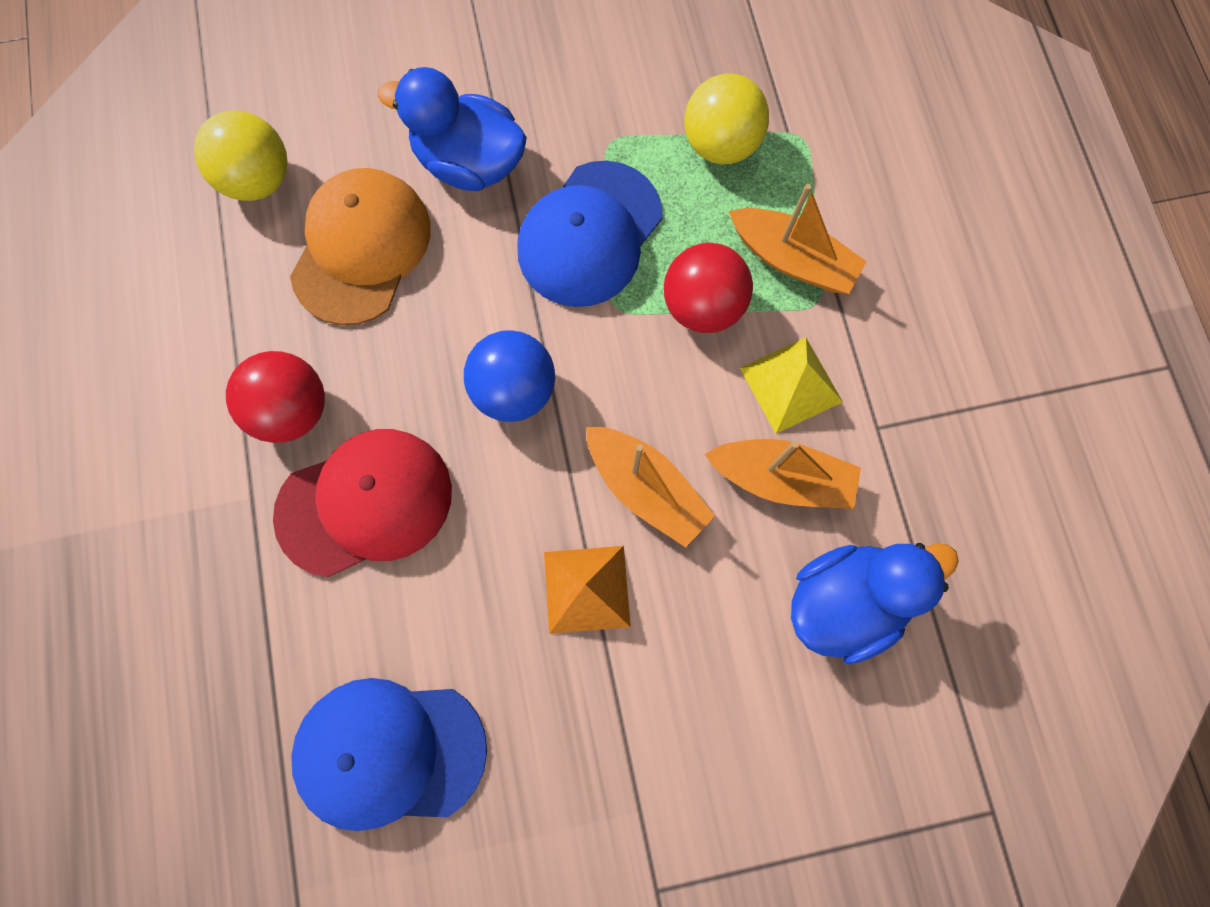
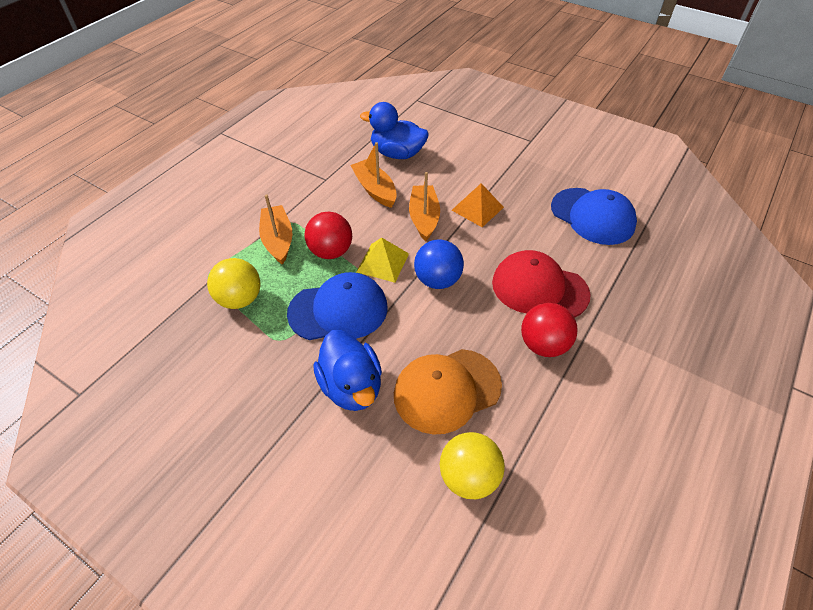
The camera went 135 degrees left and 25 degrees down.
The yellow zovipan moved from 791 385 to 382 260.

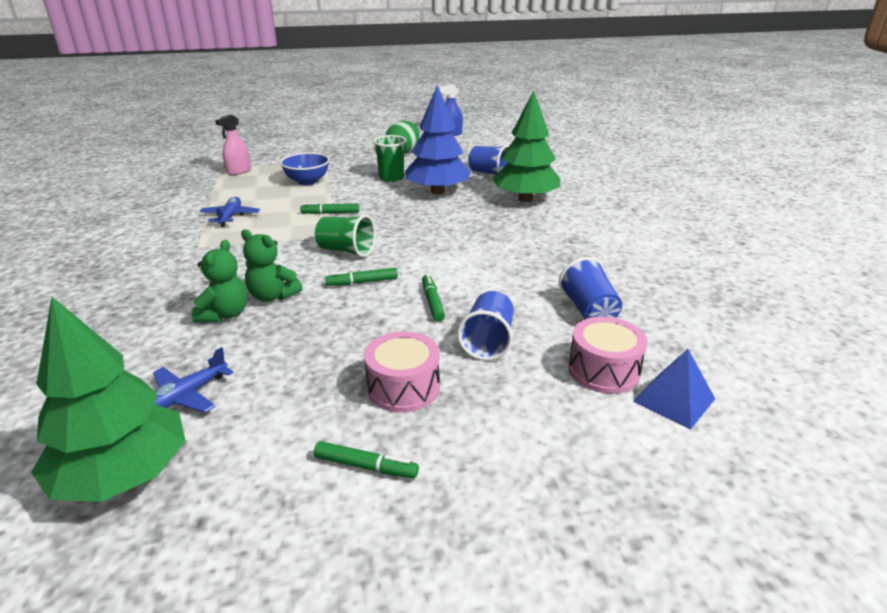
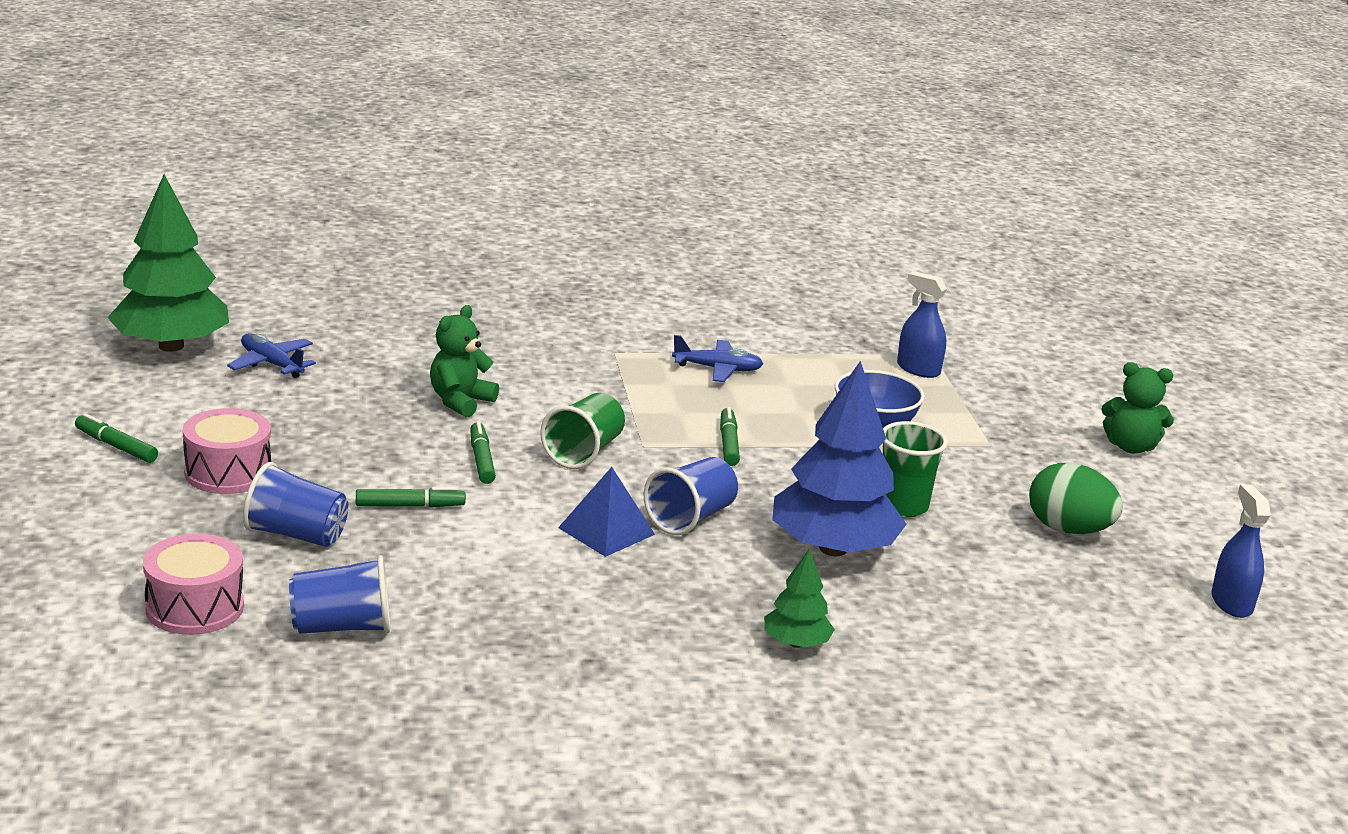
The camera went 90 degrees right and 5 degrees down.
The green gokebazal at 526 146 changed to 0.49 times the size.
The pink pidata at 233 145 became the blue pidata at 922 324.
The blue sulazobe moved from 489 160 to 691 496.
The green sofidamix moved from 219 281 to 1137 407.
The blue zovipan moved from 674 389 to 606 512.
The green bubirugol at 366 459 turned 105 degrees clockwise.

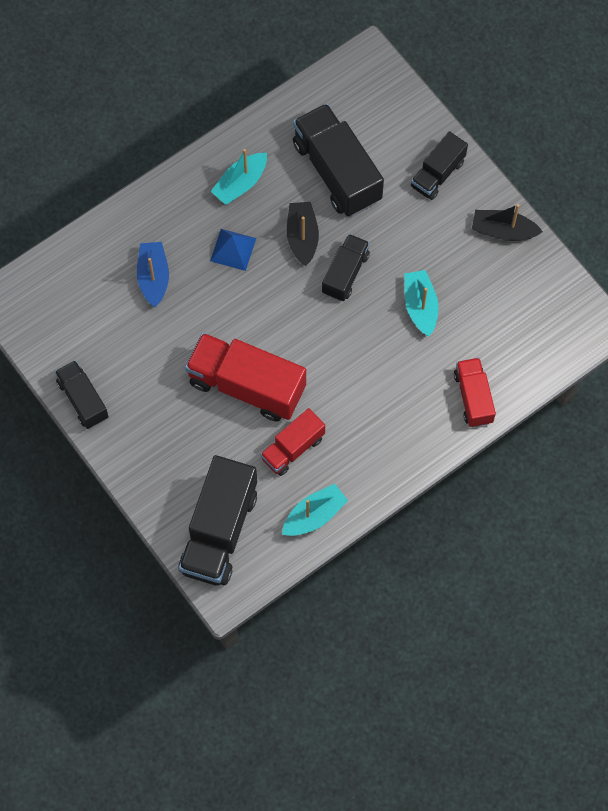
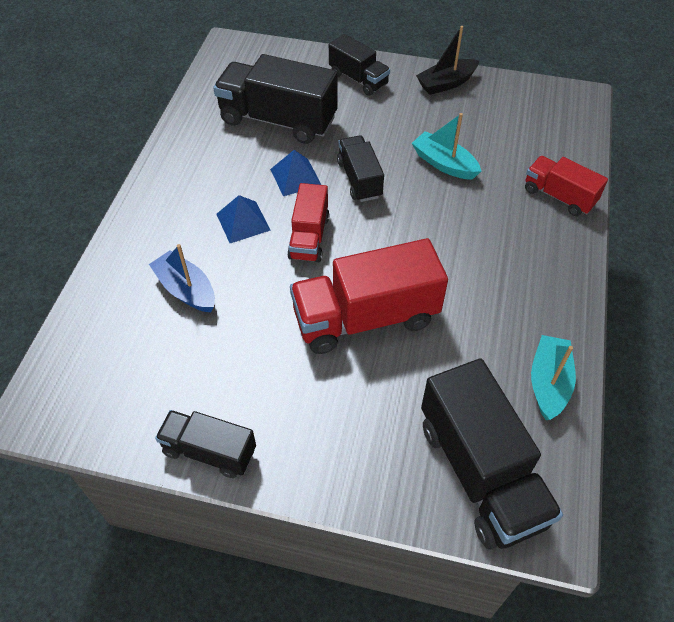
The camera went 40 degrees left and 15 degrees down.
The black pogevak at 439 165 turned 45 degrees counterclockwise.
The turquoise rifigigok at 239 177 disappeared.
The black rifigigok at 303 234 was replaced by the blue zovipan at 295 173.
The red pogevak moved from 292 442 to 308 222.

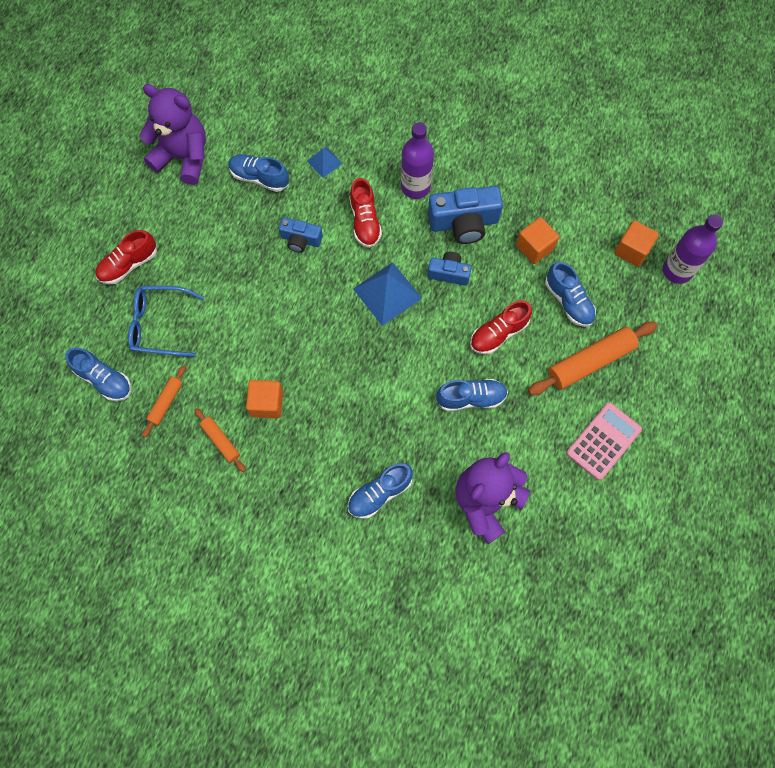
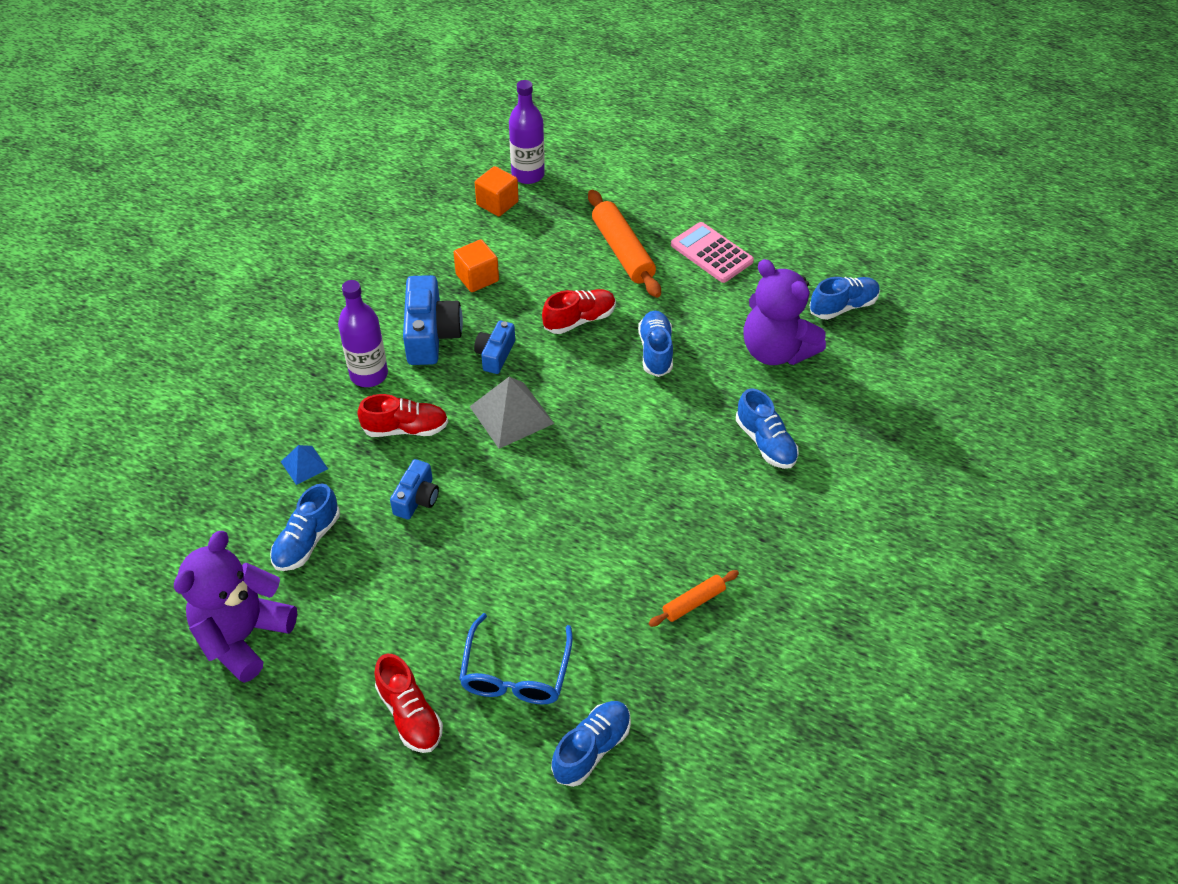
The camera went 85 degrees left and 20 degrees down.
The blue zovipan at 387 294 became the grey zovipan at 511 413.
The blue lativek moved from 570 294 to 844 298.
The red lativek at 501 327 turned 90 degrees counterclockwise.
The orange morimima at 164 401 disappeared.
The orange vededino at 264 399 disappeared.

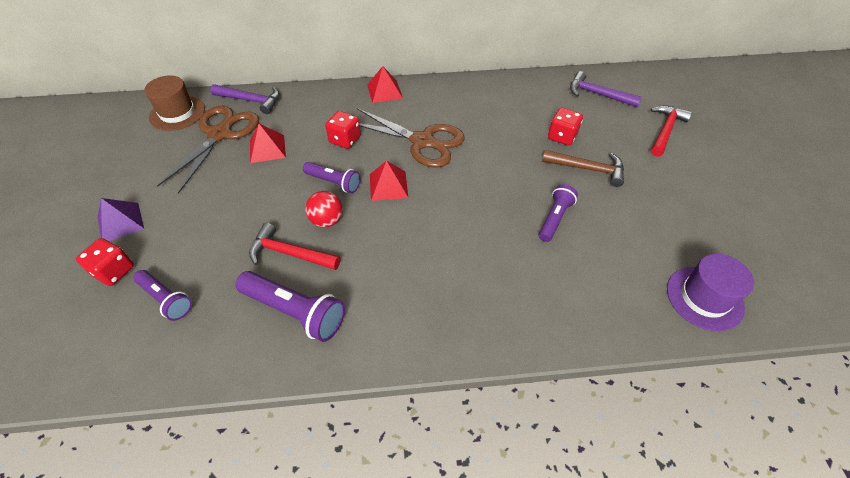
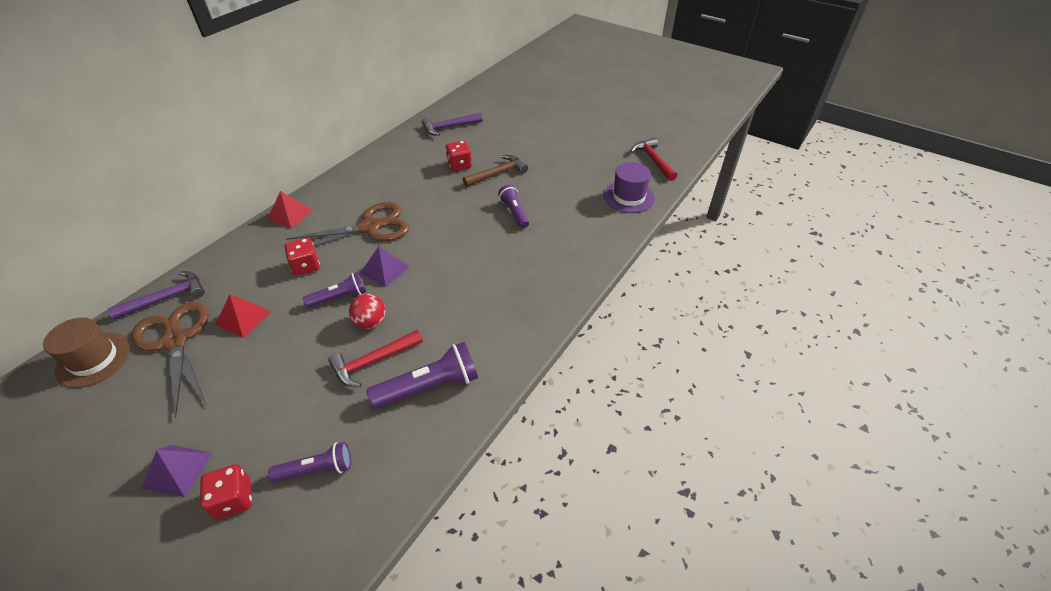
The camera went 50 degrees left and 5 degrees down.
The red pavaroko moved from 671 131 to 653 159.
The red zovipan at 389 181 became the purple zovipan at 385 266.

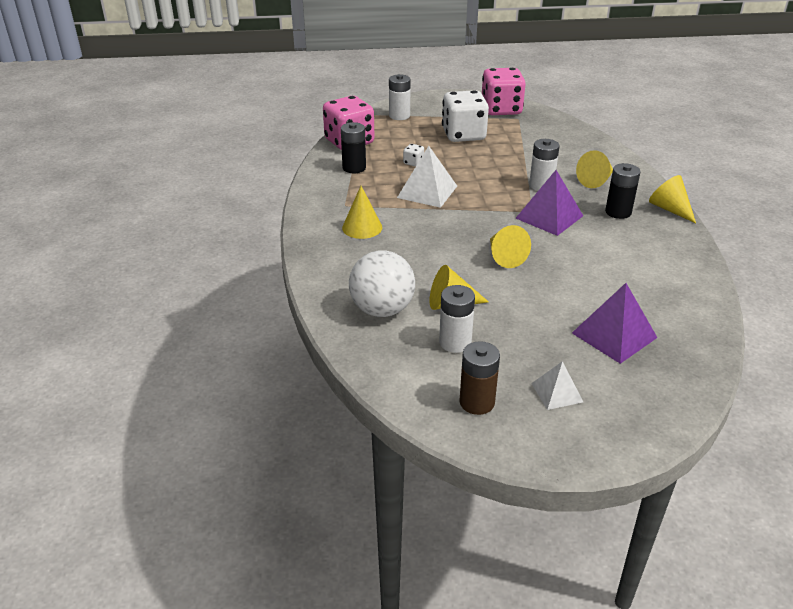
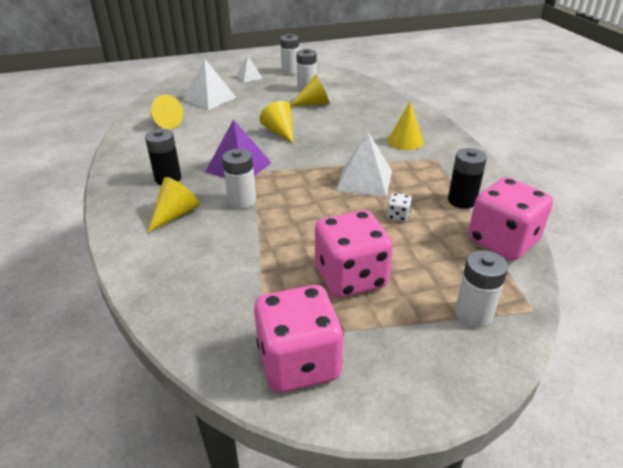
The camera went 170 degrees right and 0 degrees up.
The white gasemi at 465 116 became the pink gasemi at 354 254.
The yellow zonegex moved from 672 199 to 167 112.
The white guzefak at 382 283 disappeared.
The purple zovipan at 614 323 became the white zovipan at 210 84.
The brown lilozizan at 479 378 became the white lilozizan at 289 54.

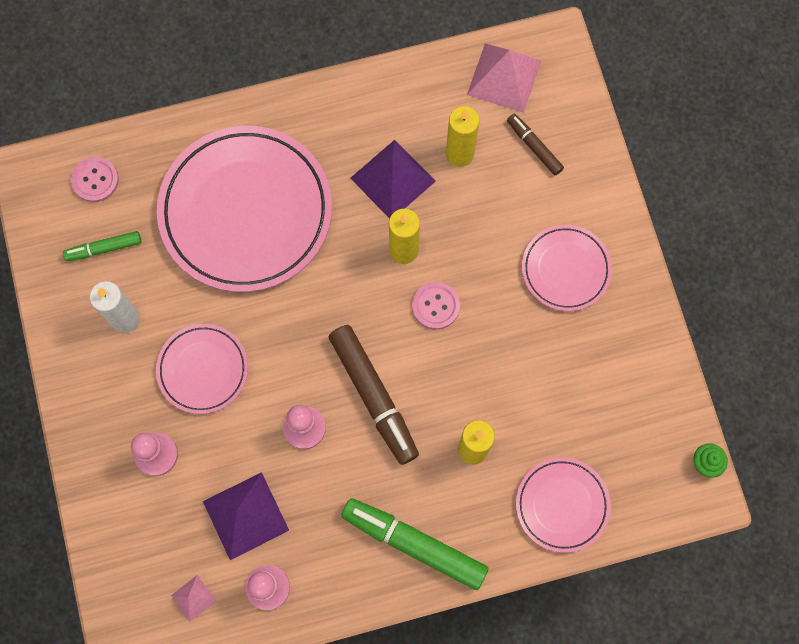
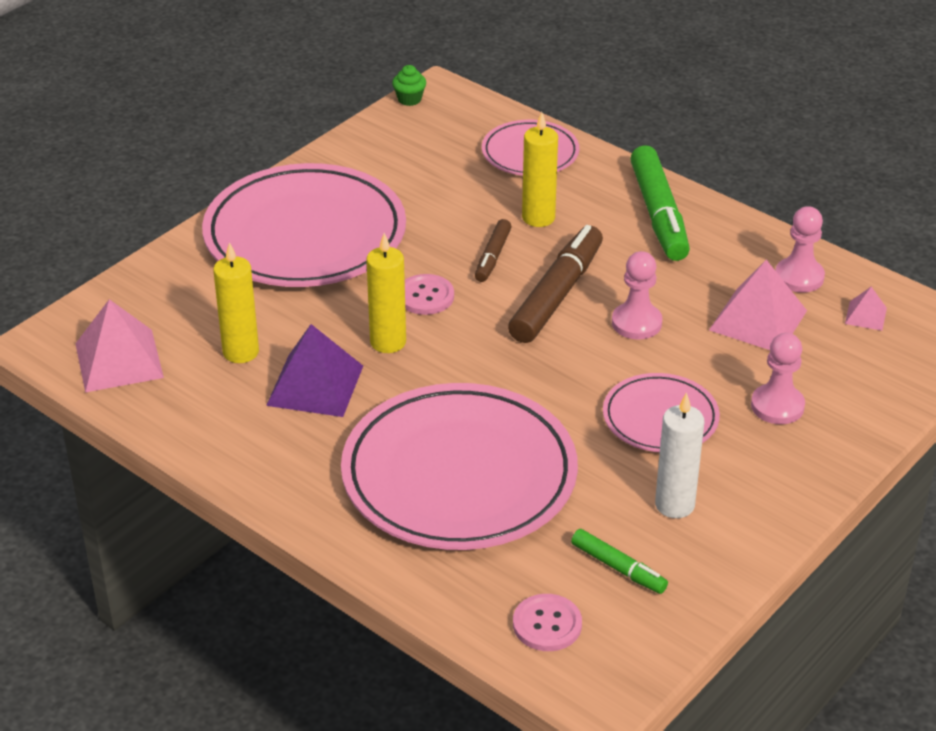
The camera went 125 degrees left and 35 degrees down.
The brown bubirugol moved from 535 144 to 493 250.
The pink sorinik at 567 268 changed to 1.96 times the size.
The purple zovipan at 246 516 became the pink zovipan at 758 305.

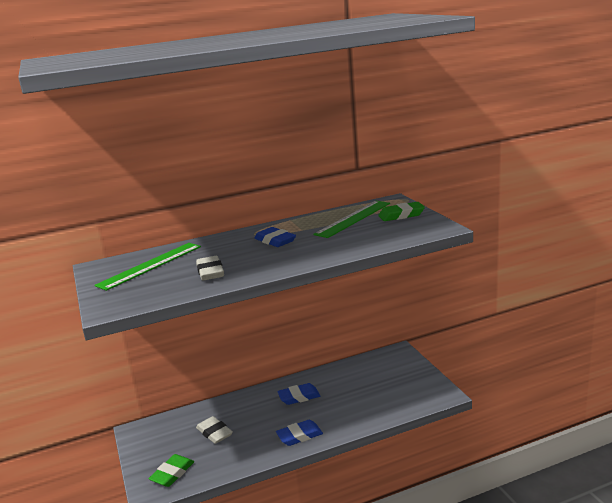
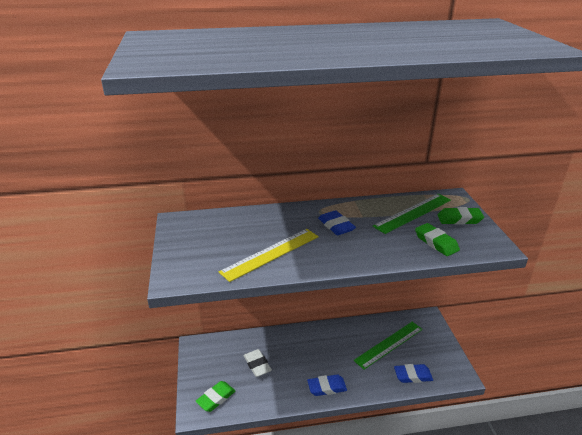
The camera went 10 degrees right and 10 degrees up.
The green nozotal moved from 148 267 to 388 346.
The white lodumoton at 210 268 was replaced by the yellow nozotal at 269 255.
The blue lodumoton moved from 298 394 to 413 373.
The green lodumoton at 437 239 appeared.

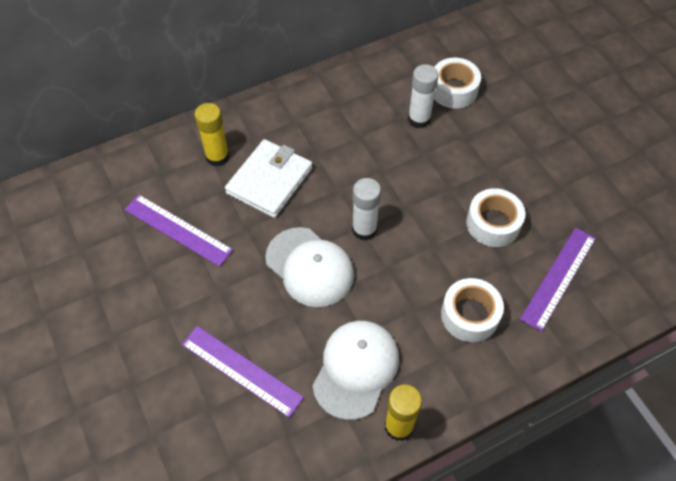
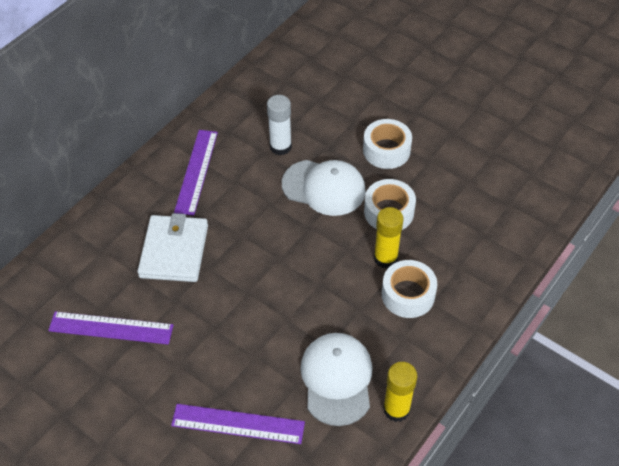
The camera went 25 degrees left and 5 degrees down.
The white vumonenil moved from 457 83 to 387 144.
The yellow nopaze moved from 212 135 to 388 237.
The white nopaze at 366 209 disappeared.
The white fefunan moved from 309 267 to 324 188.
The purple nozotal moved from 558 280 to 196 173.

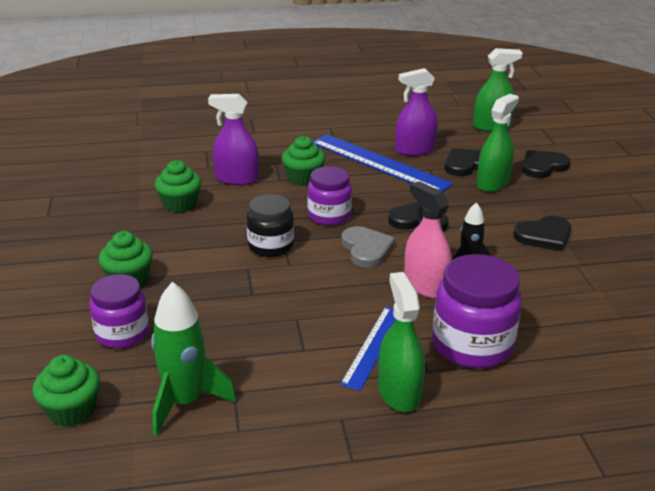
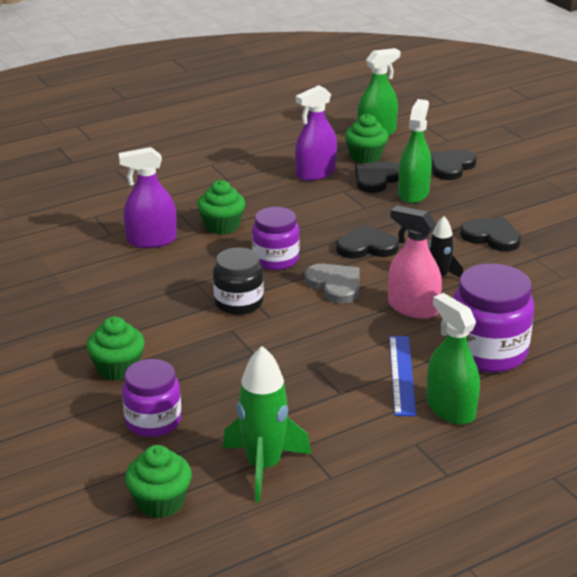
The camera went 20 degrees left and 0 degrees up.
The blue nozotal at 382 163 disappeared.
The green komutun moved from 178 186 to 366 138.
The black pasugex at 542 233 turned 105 degrees counterclockwise.

